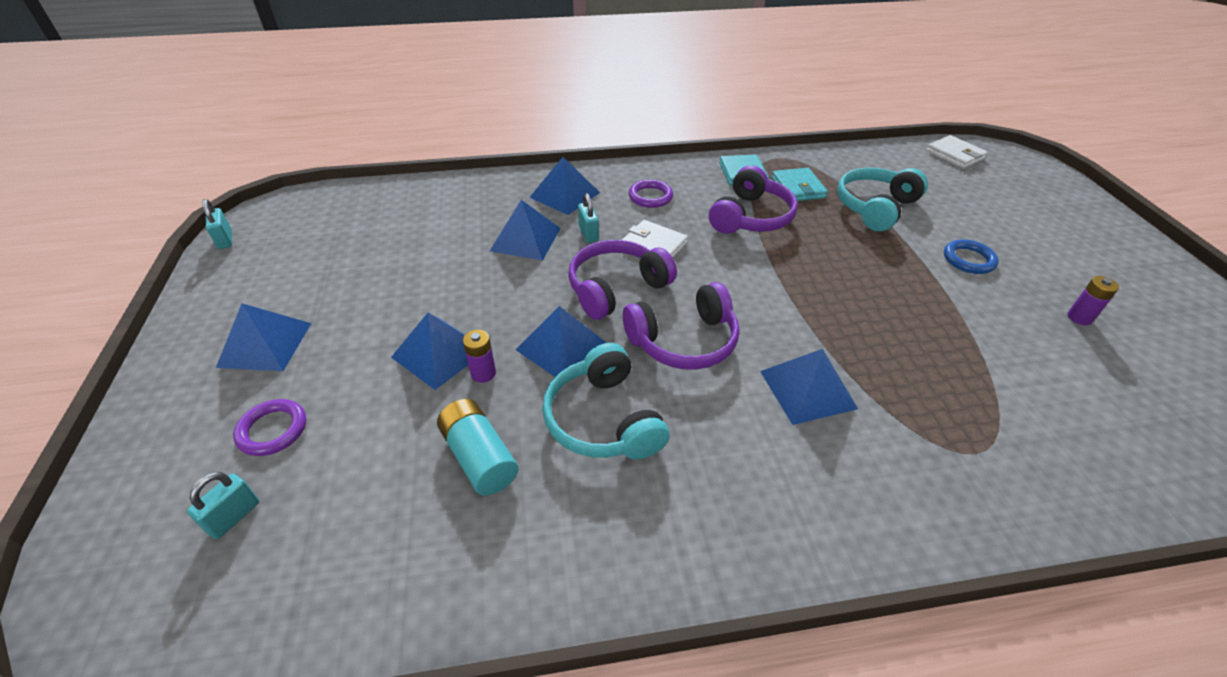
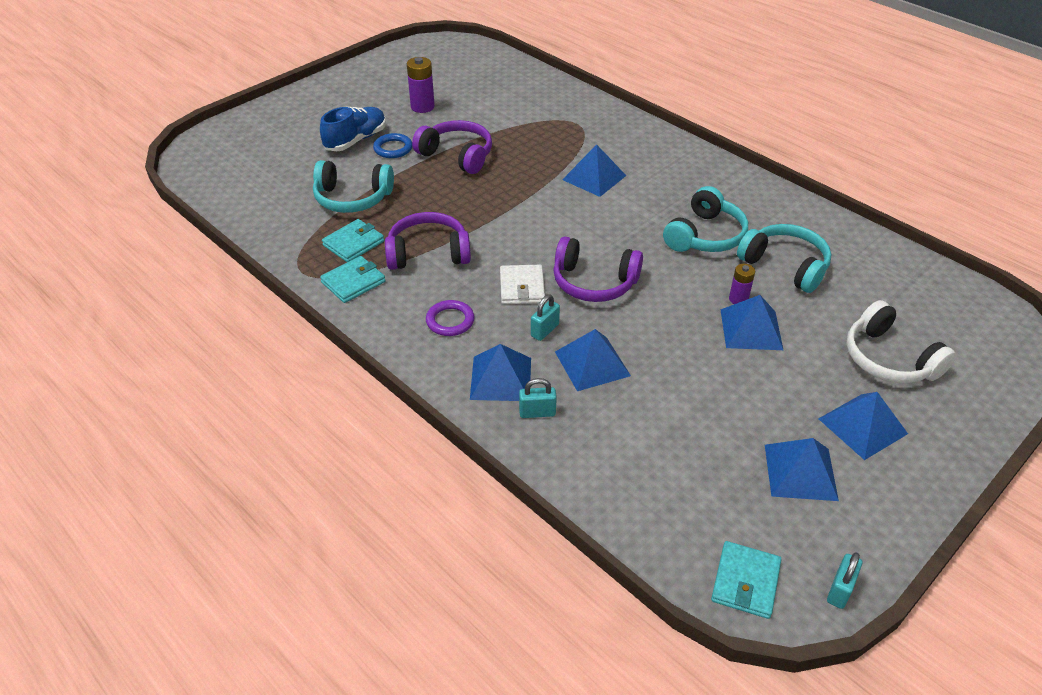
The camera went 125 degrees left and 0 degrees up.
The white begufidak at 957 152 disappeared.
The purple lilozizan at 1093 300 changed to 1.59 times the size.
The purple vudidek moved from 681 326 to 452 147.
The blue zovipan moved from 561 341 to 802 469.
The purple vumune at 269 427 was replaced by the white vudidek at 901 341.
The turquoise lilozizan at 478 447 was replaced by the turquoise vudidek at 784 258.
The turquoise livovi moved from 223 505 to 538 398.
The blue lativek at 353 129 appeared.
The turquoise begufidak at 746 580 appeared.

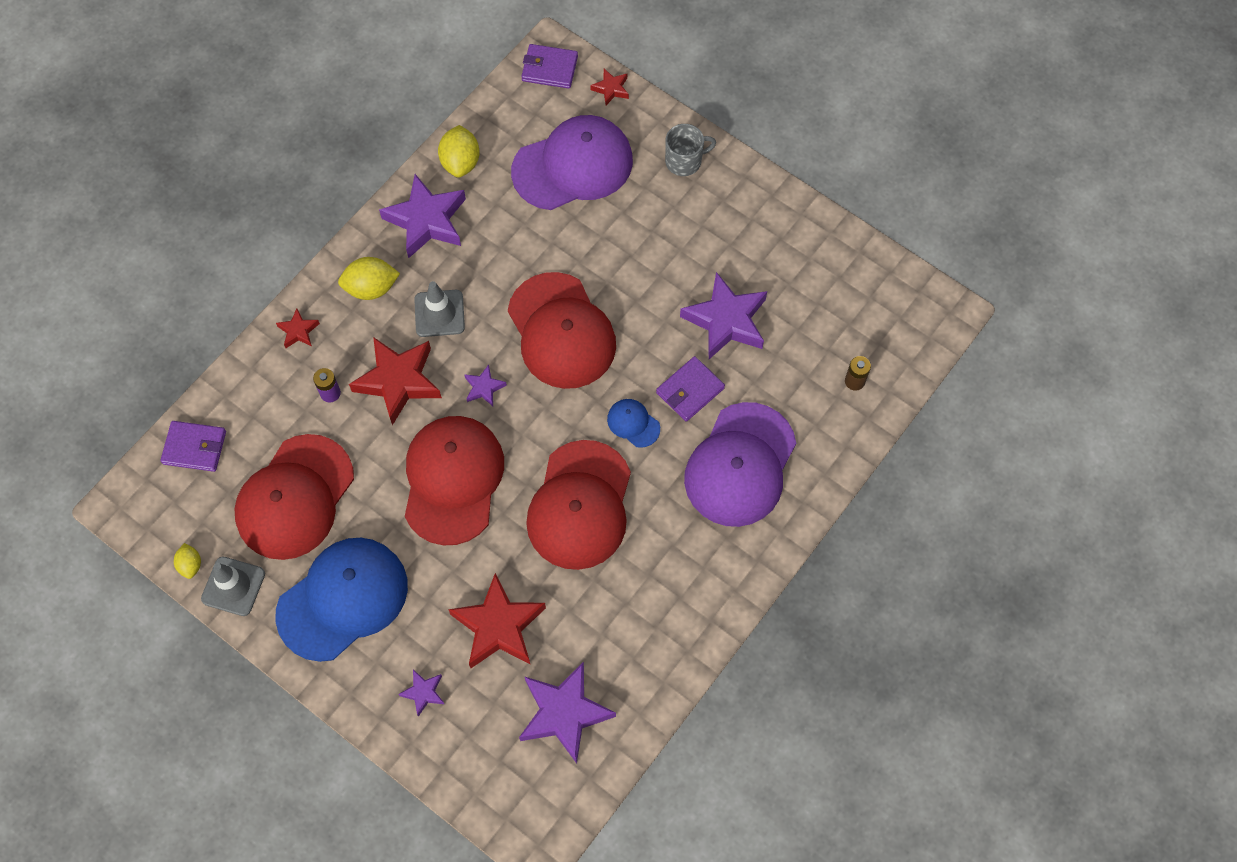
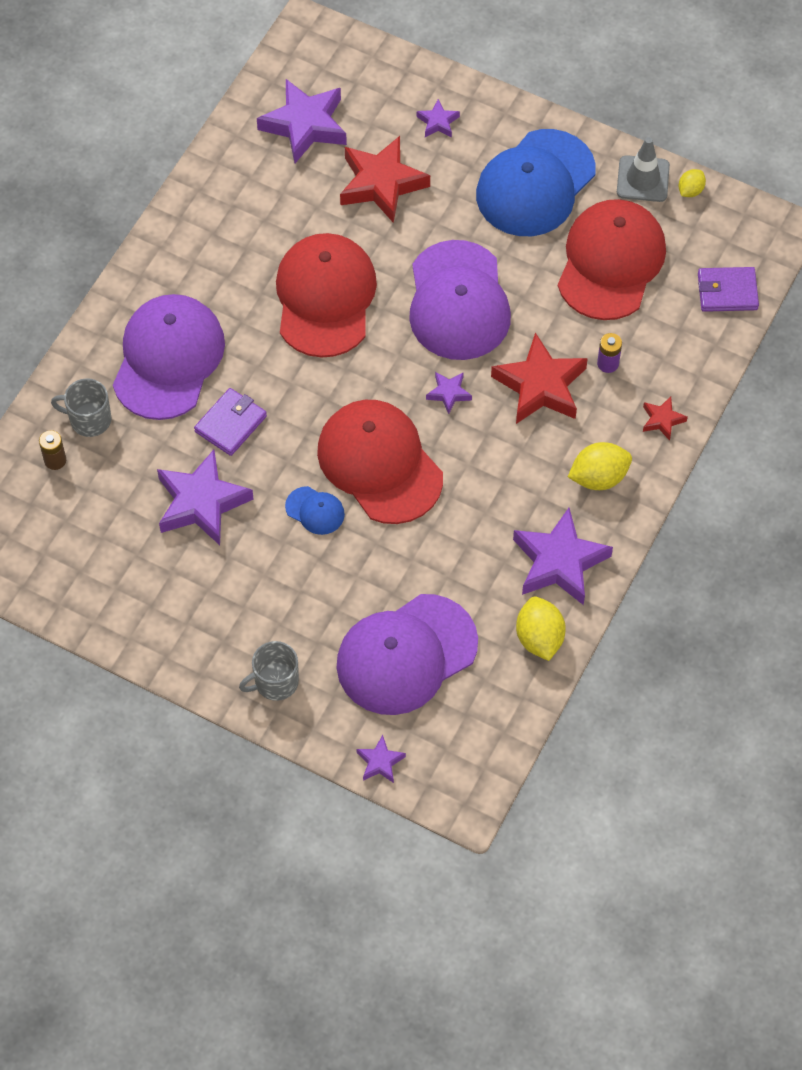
The camera went 170 degrees right and 5 degrees down.
The purple begufidak at 549 66 disappeared.
The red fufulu at 609 87 became the purple fufulu at 381 759.
The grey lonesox at 439 309 disappeared.
The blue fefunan moved from 633 423 to 315 510.
The red fefunan at 454 480 became the purple fefunan at 460 300.
The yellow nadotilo at 187 561 turned 60 degrees clockwise.
The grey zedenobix at 81 407 appeared.

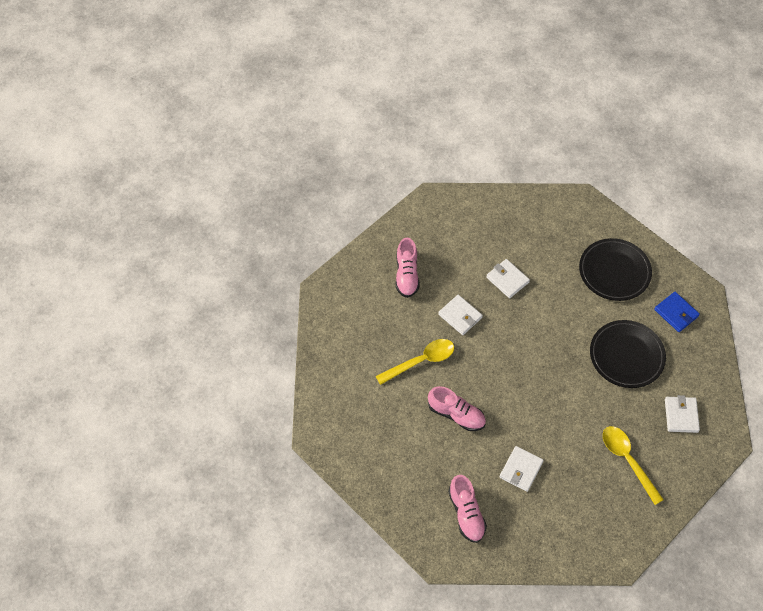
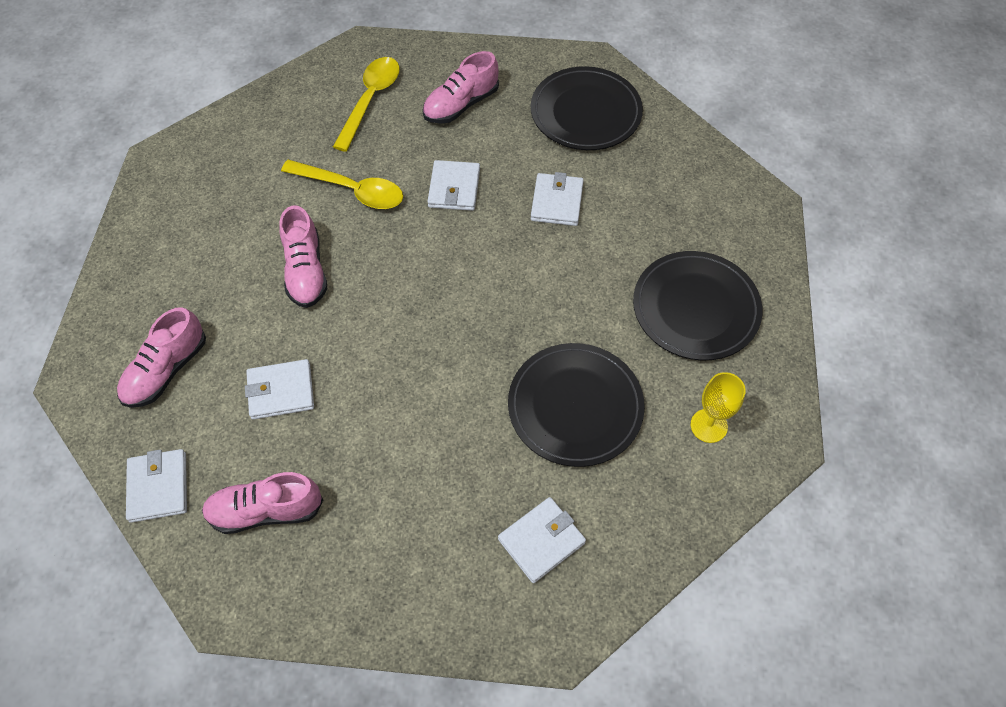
The camera went 50 degrees right and 0 degrees up.
The blue begufidak at 677 312 was replaced by the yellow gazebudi at 718 407.
The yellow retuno moved from 633 465 to 366 104.
The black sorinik at 587 108 appeared.
The white begufidak at 156 486 appeared.
The pink lativek at 262 503 appeared.

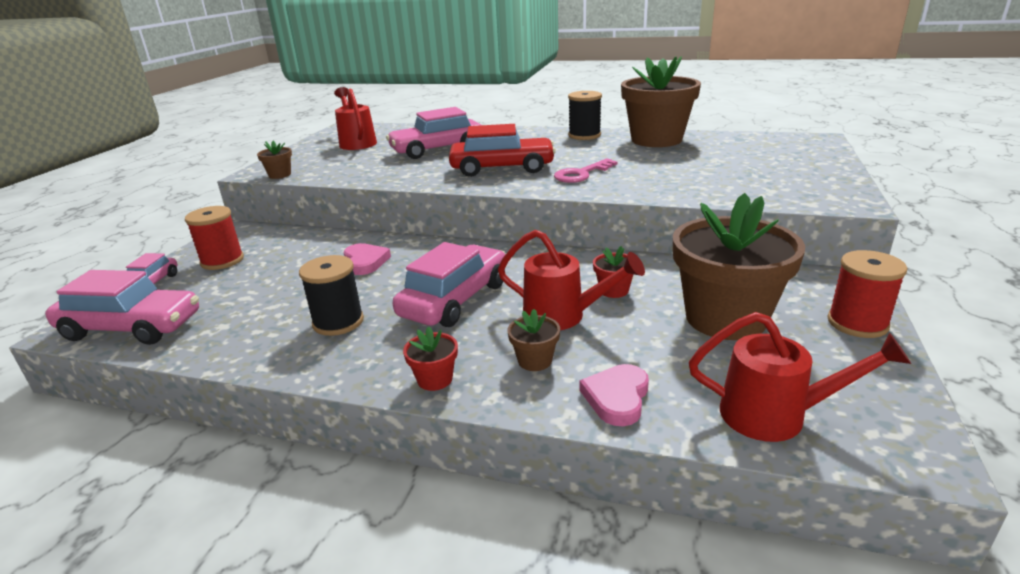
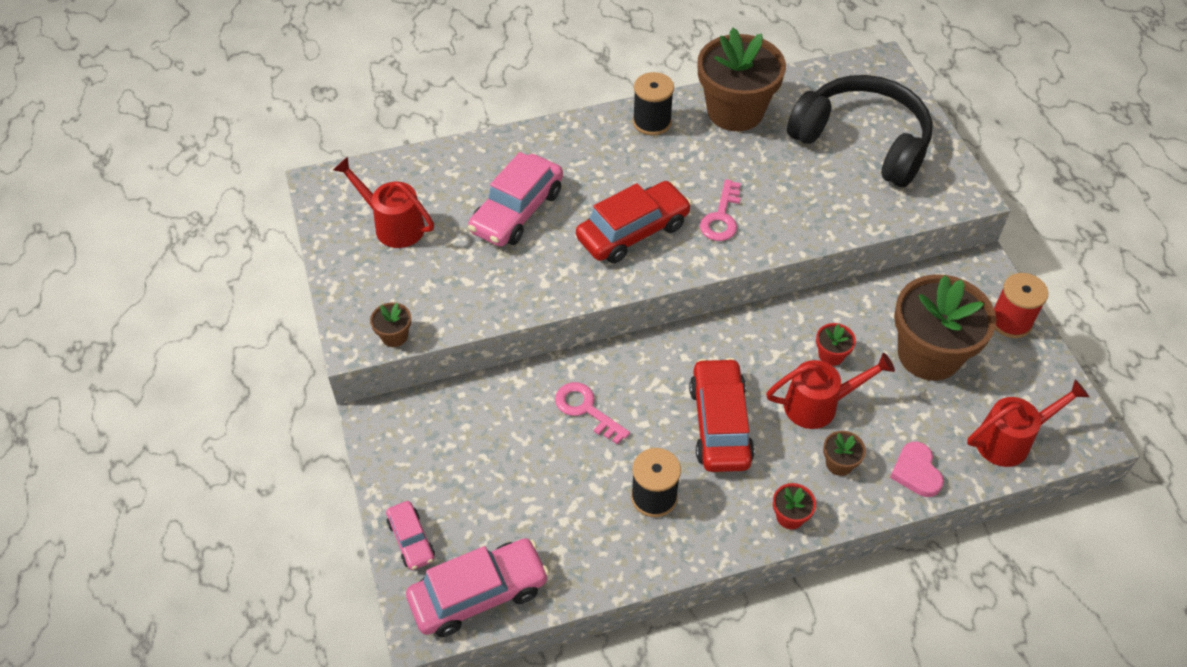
The camera went 35 degrees left and 25 degrees up.
The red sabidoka at 214 238 disappeared.
The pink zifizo at 449 284 became the red zifizo at 722 415.
The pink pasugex at 367 259 was replaced by the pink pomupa at 592 413.
The black vudidek at 860 131 appeared.

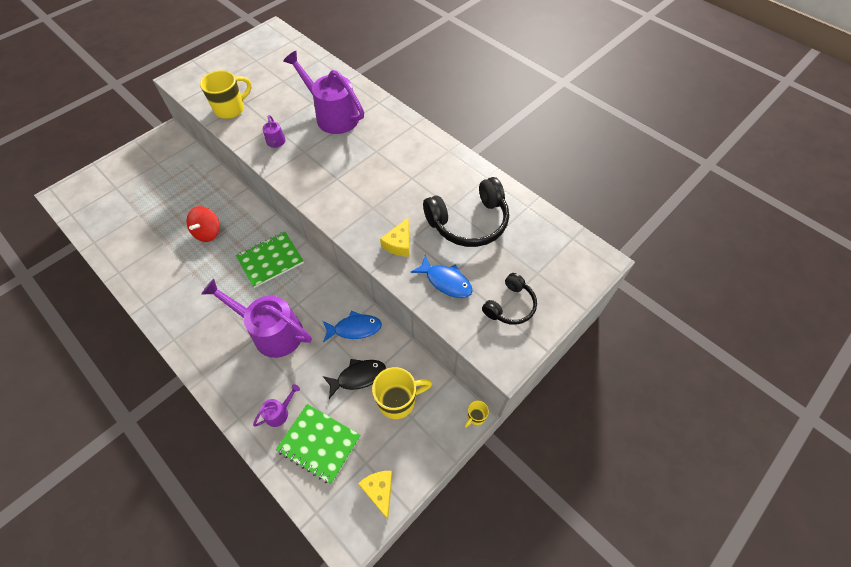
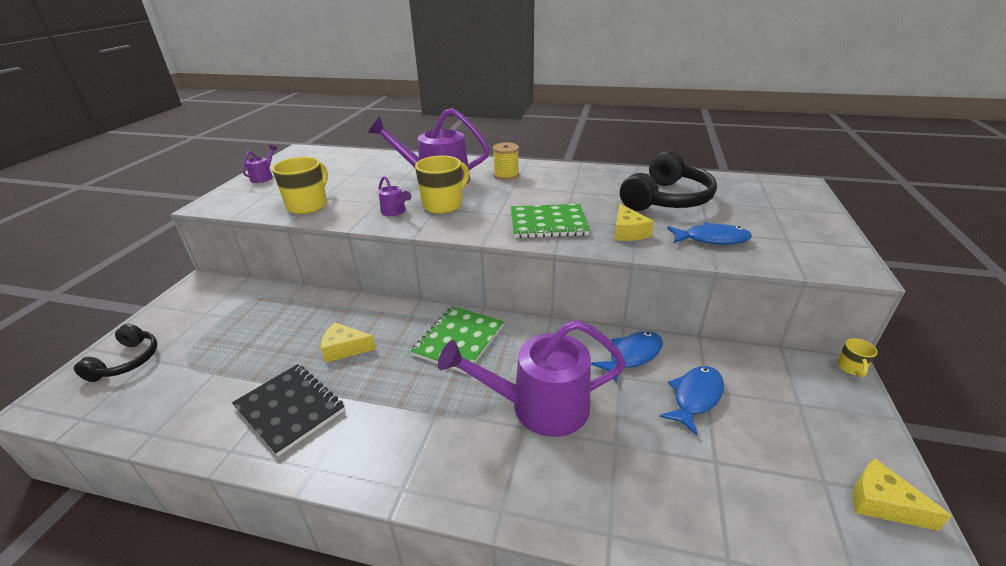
The camera went 30 degrees left and 25 degrees down.
The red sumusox at 203 224 was replaced by the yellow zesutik at 348 342.
The black vudidek moved from 509 299 to 115 353.
The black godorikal at 354 379 became the blue godorikal at 692 400.
The yellow zedenobix moved from 402 393 to 442 185.
The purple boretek moved from 276 405 to 260 164.
The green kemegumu moved from 318 444 to 550 221.
The yellow sabidoka at 506 161 appeared.
The black kemegumu at 288 410 appeared.

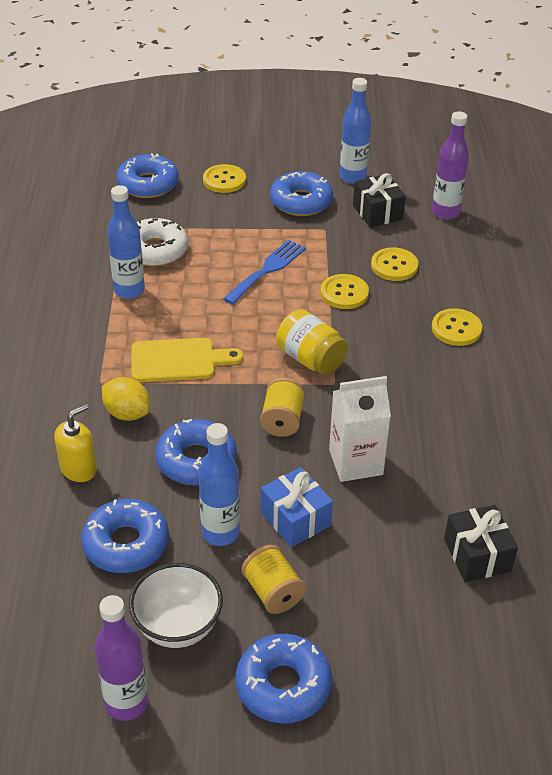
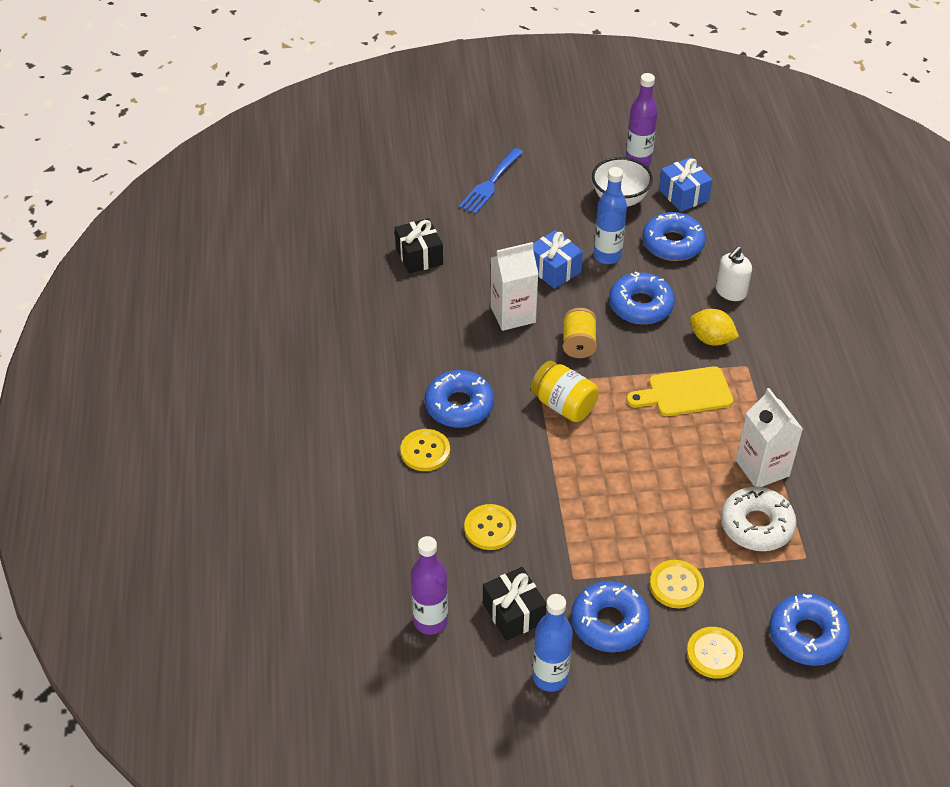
The camera went 175 degrees right and 5 degrees up.
The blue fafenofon at 126 242 was replaced by the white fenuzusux at 769 437.
The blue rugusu moved from 264 272 to 491 181.
The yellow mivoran moved from 345 291 to 677 584.
The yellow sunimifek at 76 443 became the white sunimifek at 734 273.
The yellow sabidoka at 274 579 disappeared.
The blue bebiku moved from 284 679 to 459 399.
The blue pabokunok at 686 184 appeared.

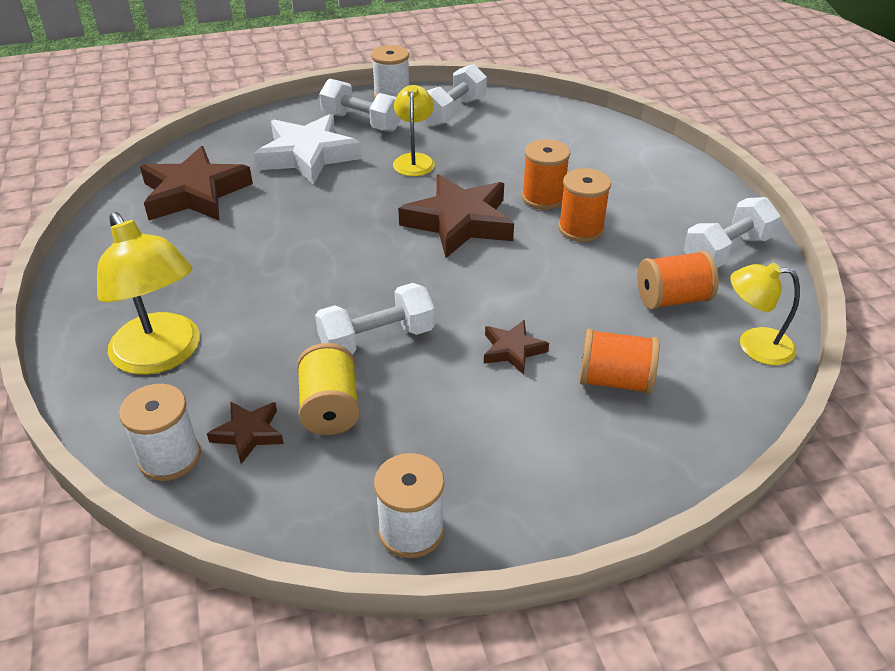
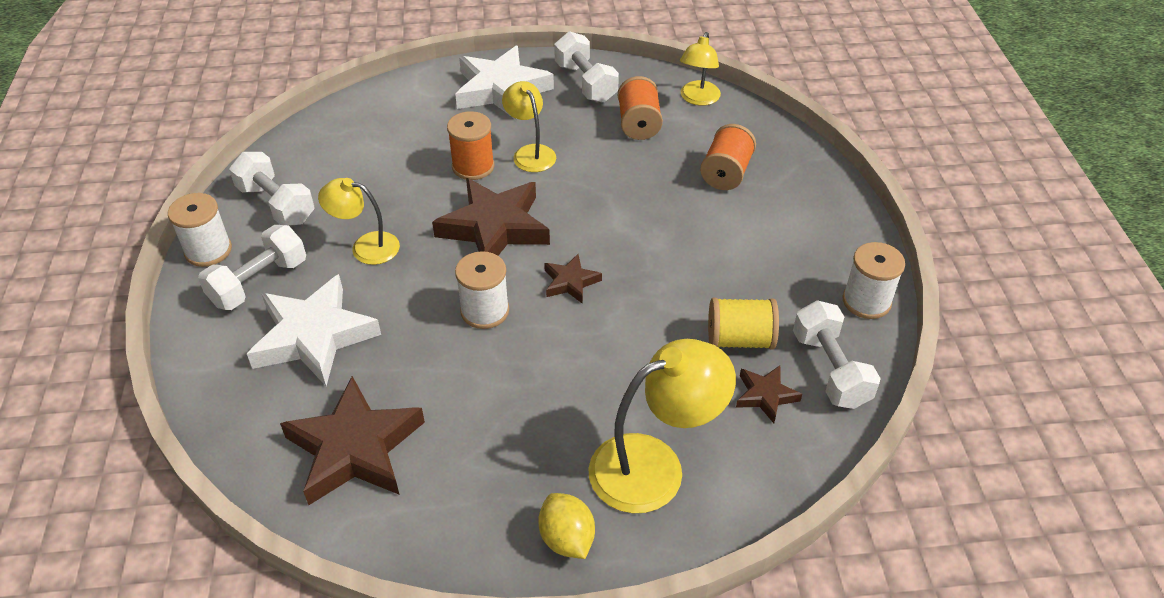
The camera went 80 degrees left and 5 degrees up.
The orange sabidoka at 584 205 was replaced by the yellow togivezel at 529 126.
The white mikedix moved from 375 319 to 837 354.
The brown fufulu moved from 516 347 to 573 279.
The white sabidoka moved from 160 432 to 482 290.
The white fufulu at 504 83 appeared.
The yellow nadotilo at 566 526 appeared.

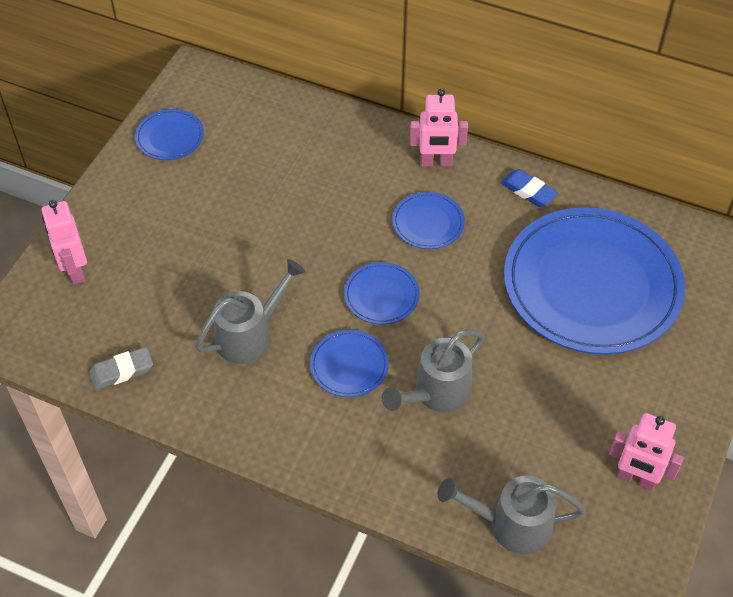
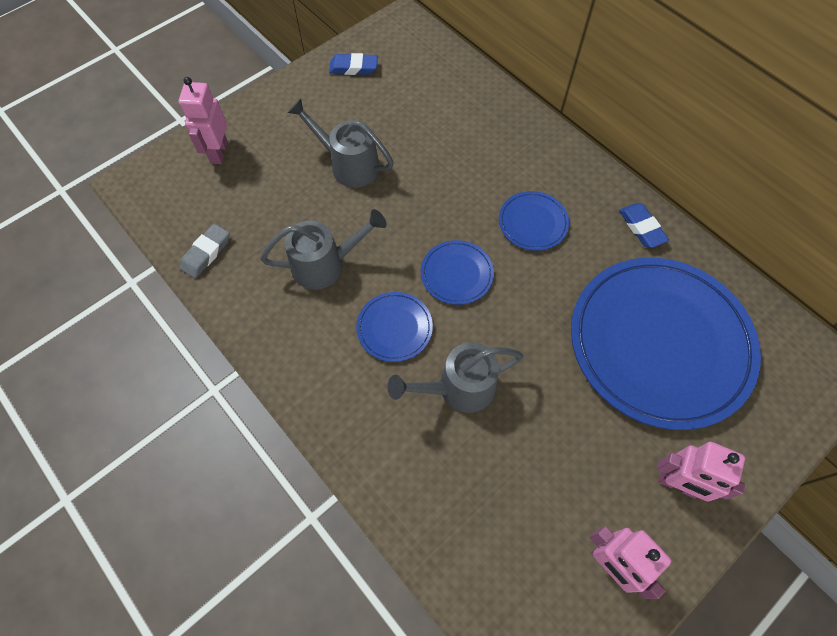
The camera went 25 degrees right and 10 degrees up.
The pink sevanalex moved from 439 127 to 701 472.
The blue sorinik at 169 134 was replaced by the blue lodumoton at 353 64.
The grey lodumoton at 121 368 turned 60 degrees counterclockwise.
The grey boretek moved from 512 515 to 341 143.

